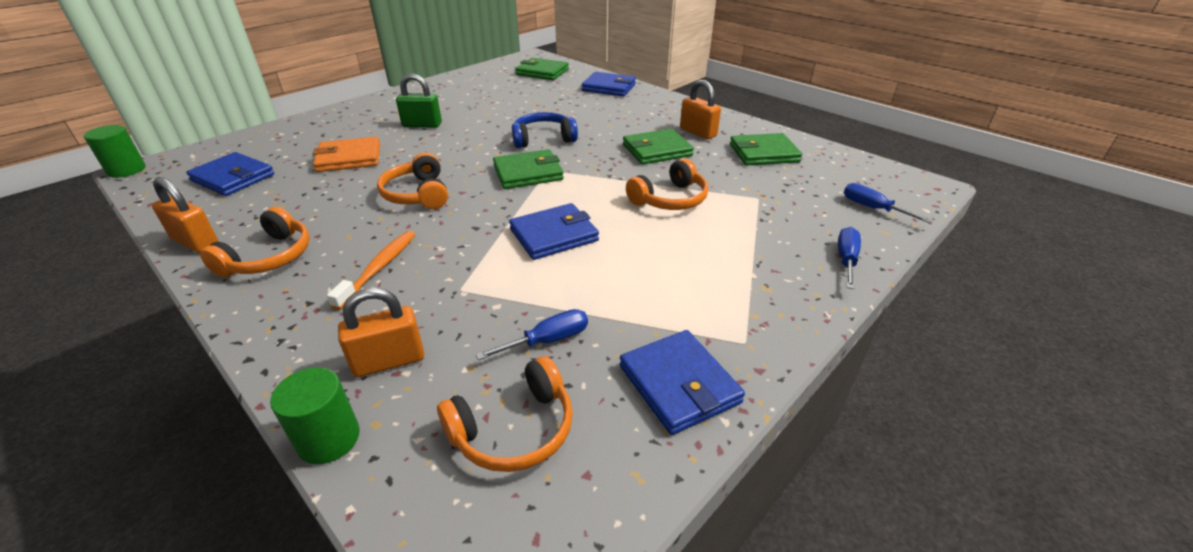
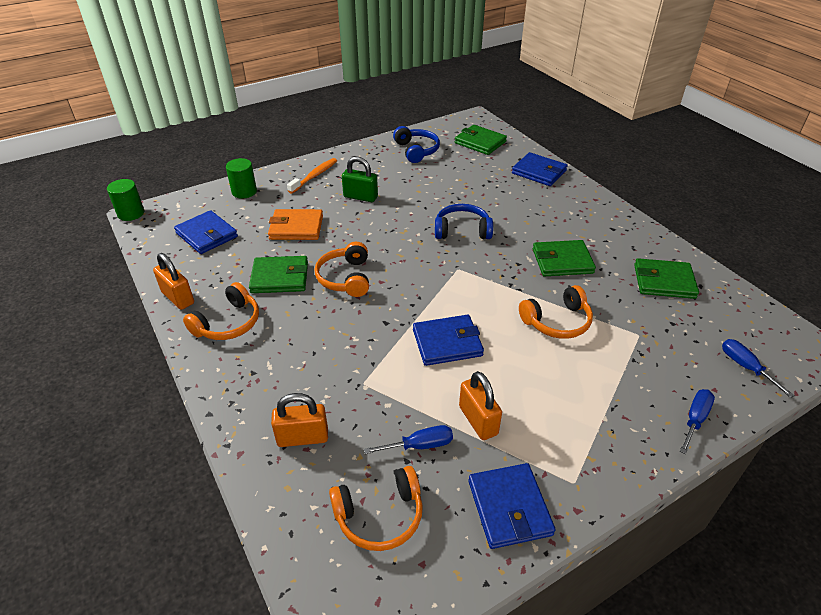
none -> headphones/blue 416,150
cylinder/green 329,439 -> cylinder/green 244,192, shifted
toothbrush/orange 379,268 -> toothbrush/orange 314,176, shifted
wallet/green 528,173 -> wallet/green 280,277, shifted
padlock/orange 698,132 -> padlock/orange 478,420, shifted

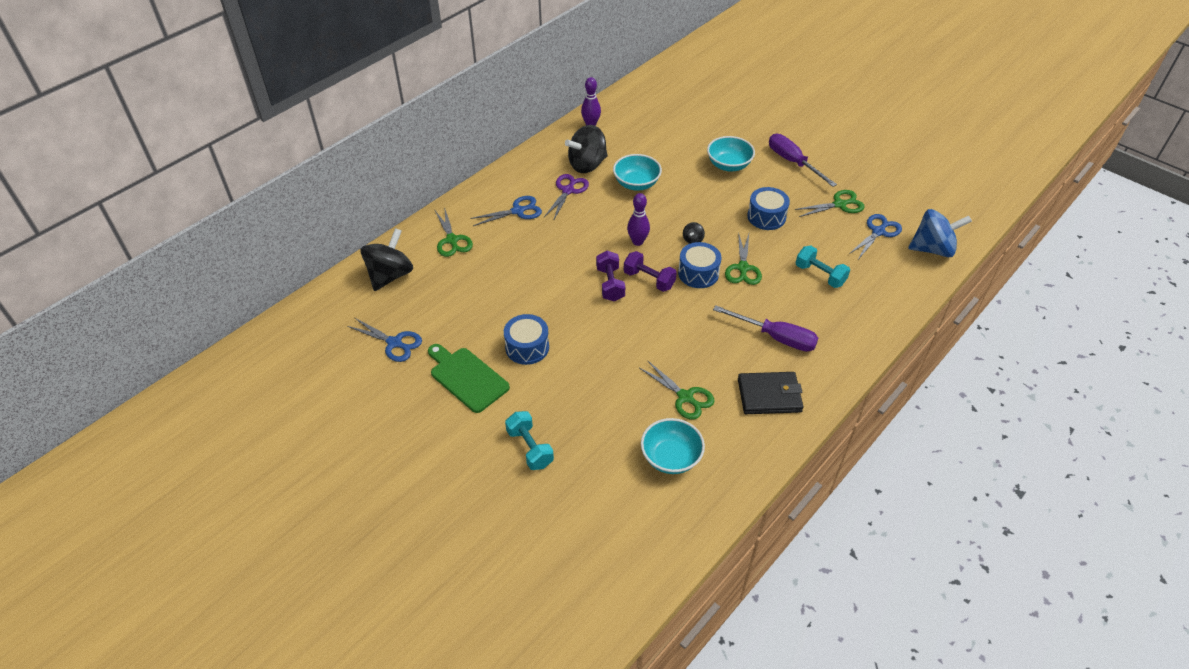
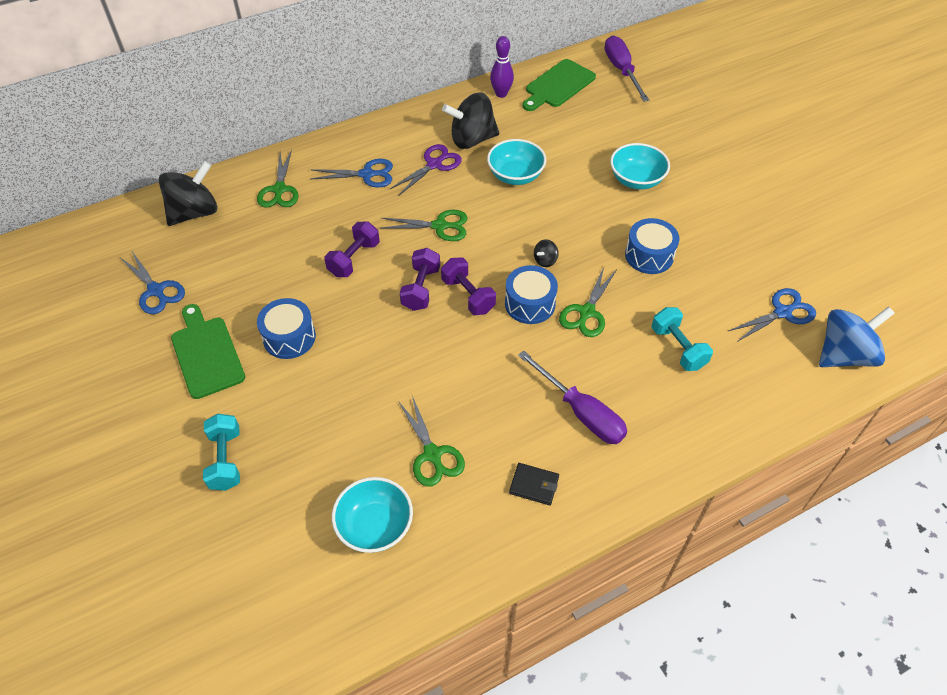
bowling pin/purple 637,242 -> none
none -> dumbbell/purple 354,259
none -> cutting board/green 558,85
screwdriver/purple 793,162 -> screwdriver/purple 621,70, shifted
scissors/green 840,204 -> scissors/green 440,226, shifted
spinning top/blue 932,249 -> spinning top/blue 844,355, 45 degrees counterclockwise
wallet/black 769,395 -> wallet/black 534,485, x0.58

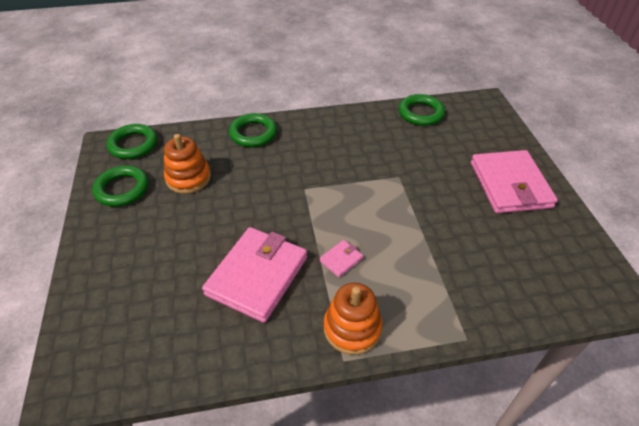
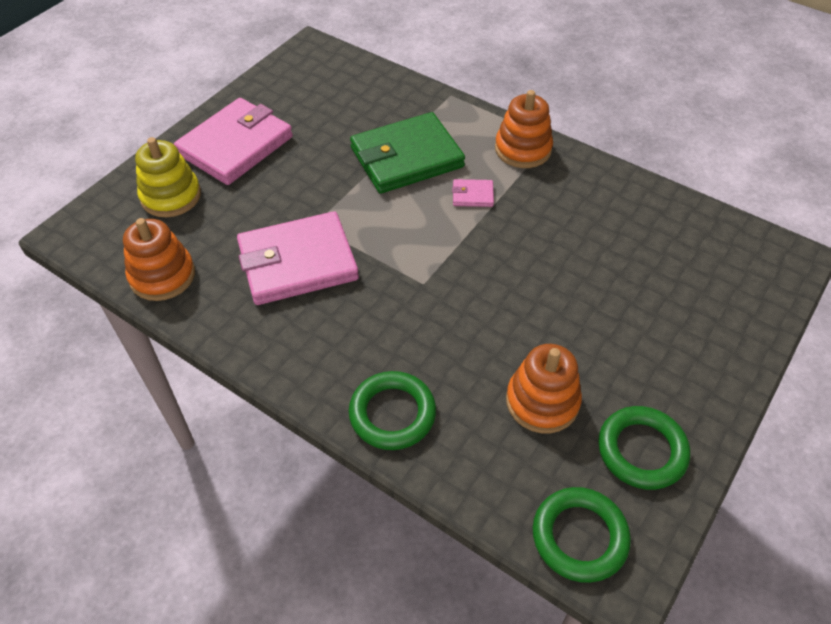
none -> stacking toy/yellow 171,196
none -> wallet/green 406,157
wallet/pink 257,276 -> wallet/pink 298,262, shifted
ring/green 421,113 -> stacking toy/orange 162,276

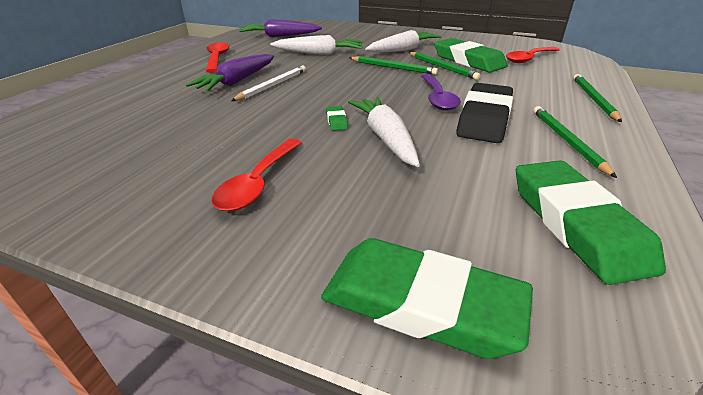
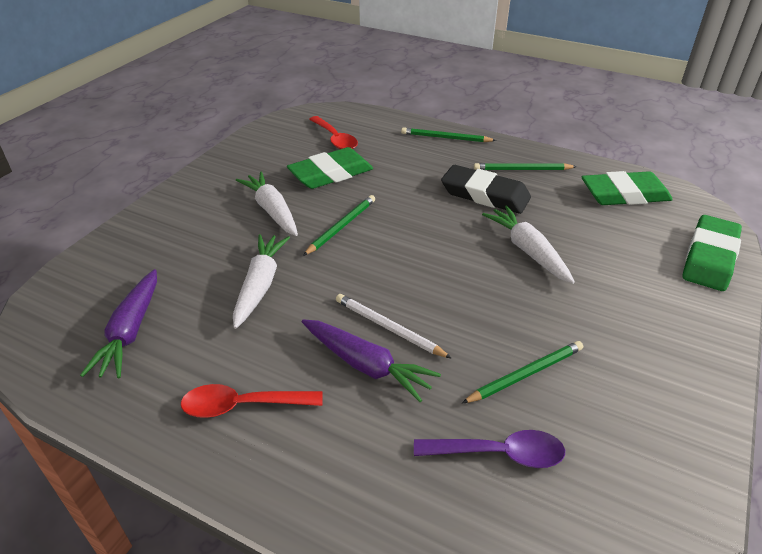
spoon/red 258,183 -> none
eraser/green 336,121 -> none
pencil/green 442,67 -> pencil/green 525,374, shifted
spoon/purple 437,98 -> spoon/purple 498,453, shifted
carrot/white 385,138 -> carrot/white 527,251, 75 degrees clockwise

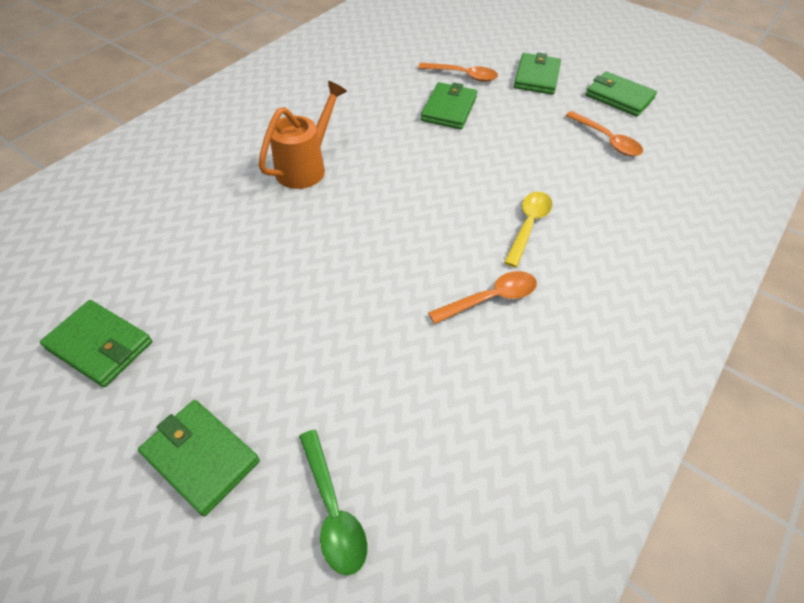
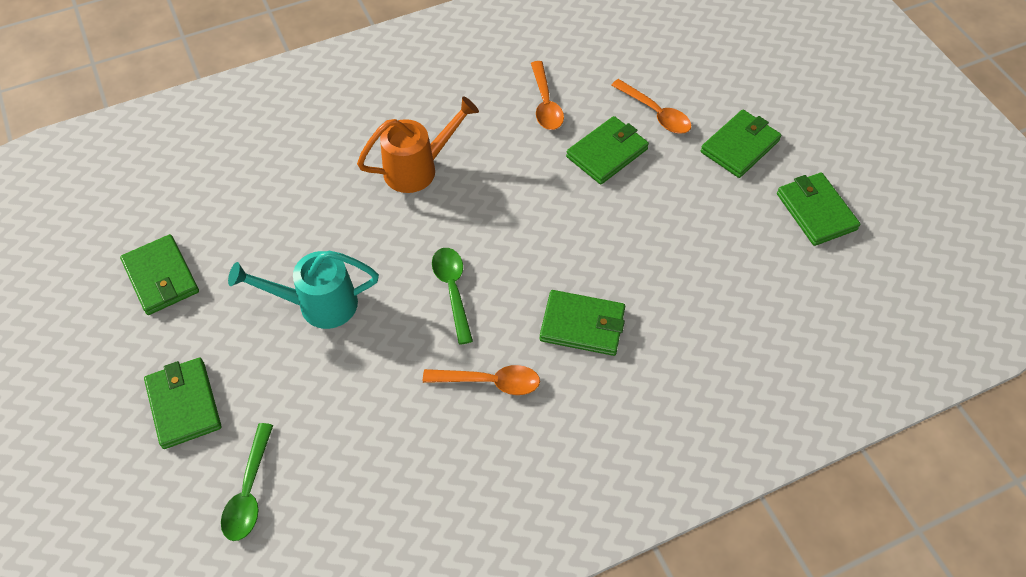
none -> watering can/turquoise 318,304
none -> spoon/green 453,290
spoon/orange 606,140 -> spoon/orange 545,103, shifted
spoon/yellow 528,226 -> wallet/green 582,325

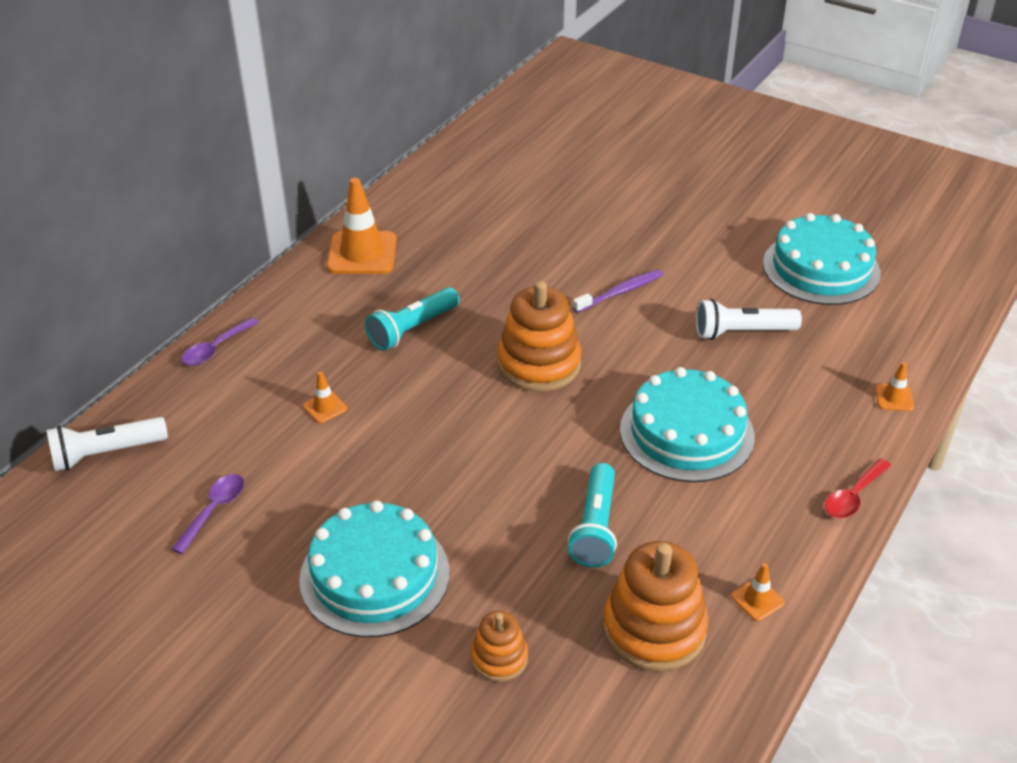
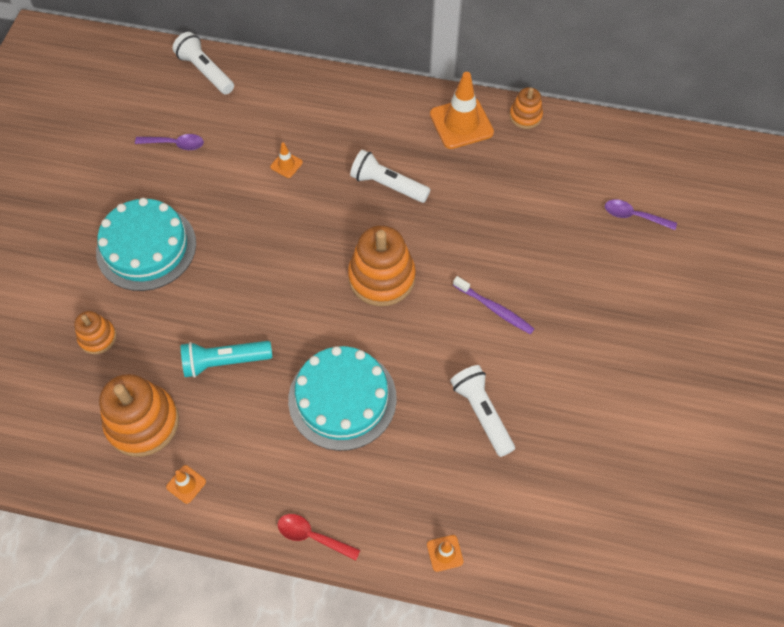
cake/turquoise 821,268 -> none
none -> stacking toy/orange 525,116
spoon/purple 215,349 -> spoon/purple 633,216, shifted
flashlight/turquoise 412,329 -> flashlight/white 387,185

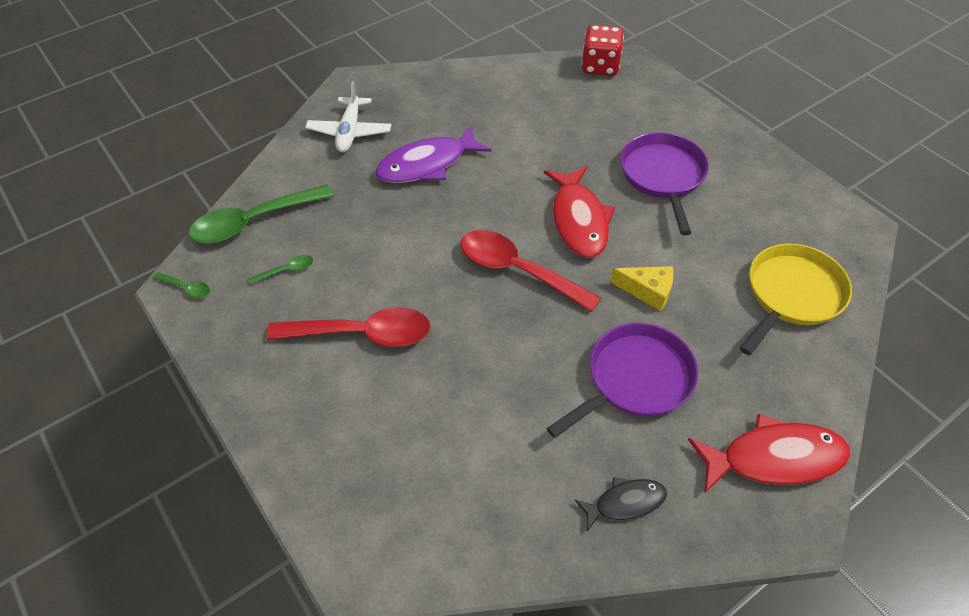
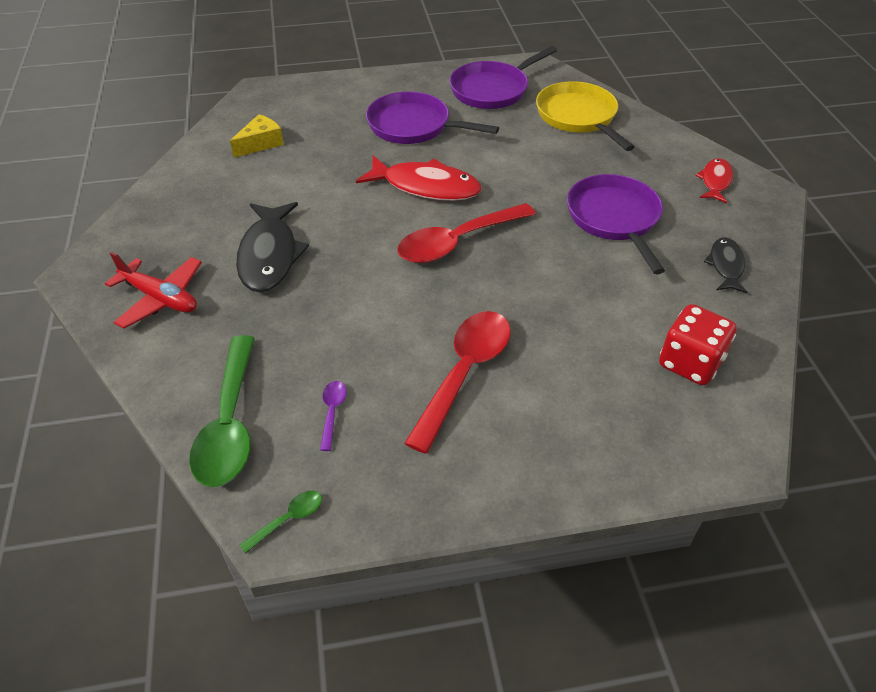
none -> pan/purple 492,90
dice/red 600,66 -> dice/red 690,363, shifted
cheese/yellow 648,291 -> cheese/yellow 261,143, shifted
spoon/green 287,270 -> spoon/purple 332,412
plane/white 350,132 -> plane/red 160,298
fish/purple 427,164 -> fish/black 269,255
fish/red 774,458 -> fish/red 715,181, x0.57

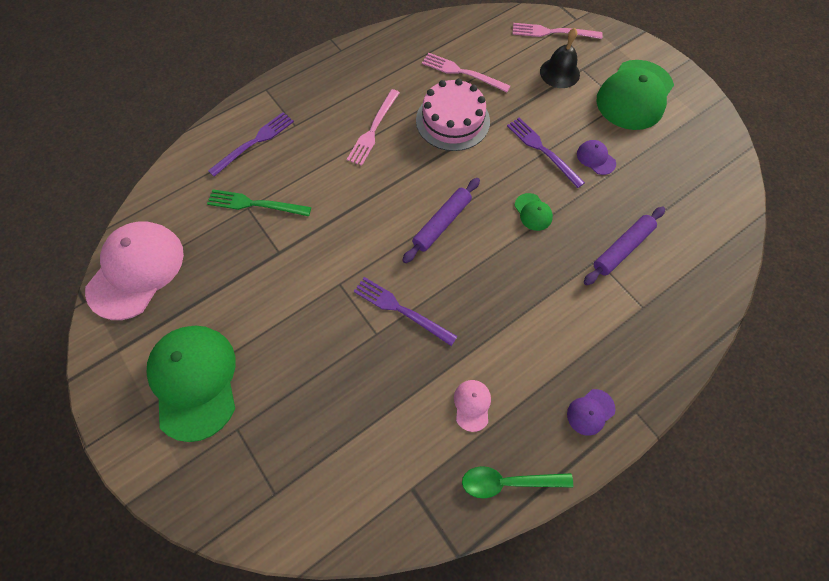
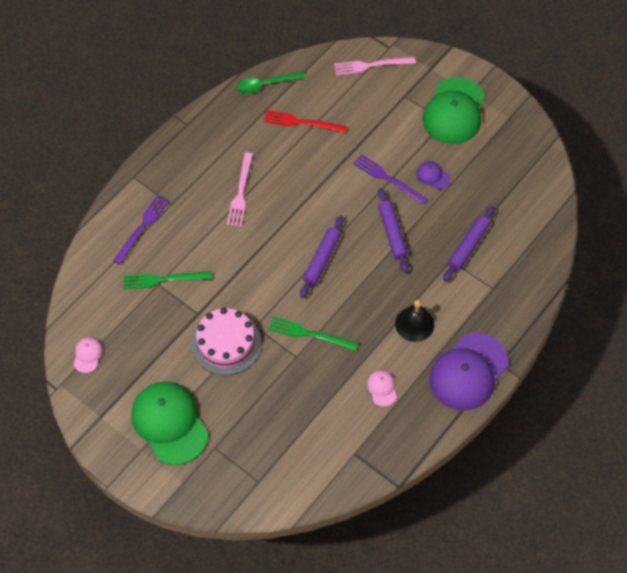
cake/pink 452,120 -> cake/pink 226,343, shifted
spoon/green 508,482 -> spoon/green 265,85, shifted
bell/black 559,73 -> bell/black 414,324, shifted
cap/green 533,212 -> rolling pin/purple 392,233
fork/purple 401,310 -> fork/green 309,334
fork/pink 462,72 -> fork/red 301,122
cap/pink 136,270 -> cap/pink 88,355, x0.43
cap/purple 590,412 -> cap/purple 468,372, x2.32

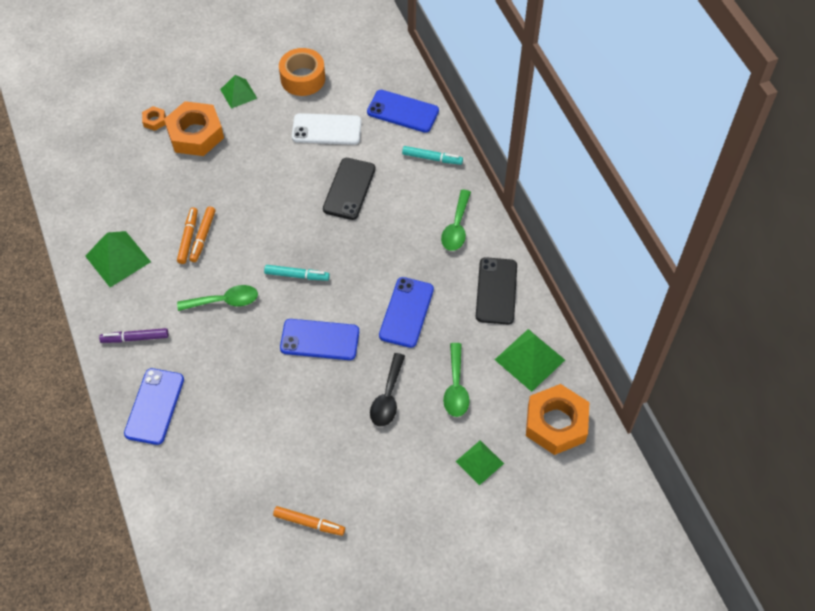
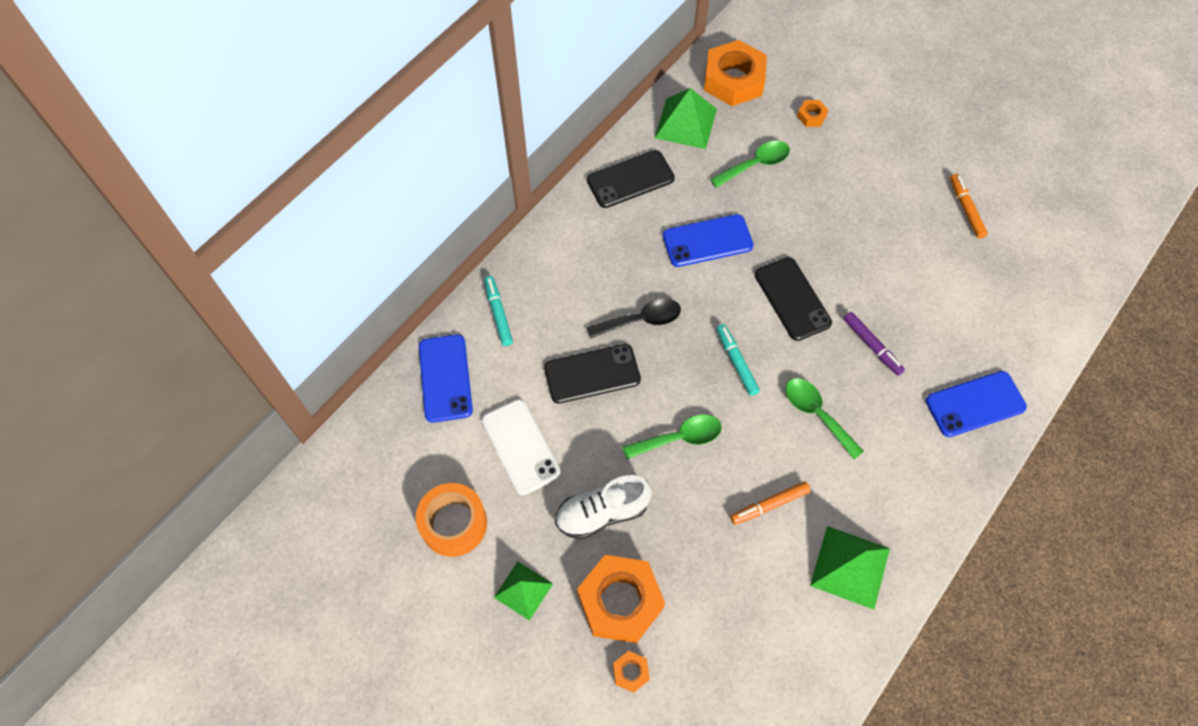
marker/orange 203,237 -> none
none -> shoe/white 602,513
marker/purple 135,338 -> marker/purple 872,346, shifted
spoon/black 387,397 -> spoon/black 641,320, shifted
spoon/green 456,227 -> spoon/green 679,438, shifted
pyramid/green 479,462 -> nut/orange 811,116
phone/blue 319,339 -> phone/black 792,299

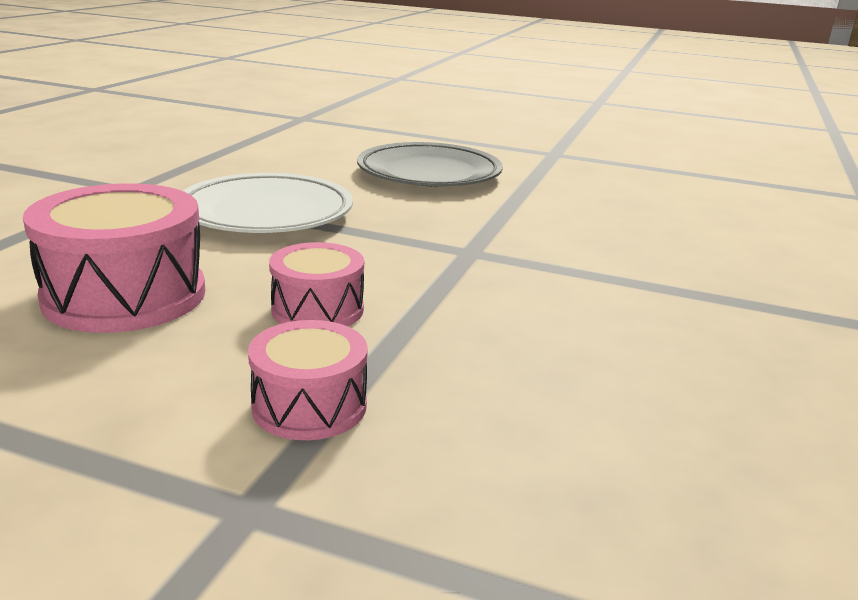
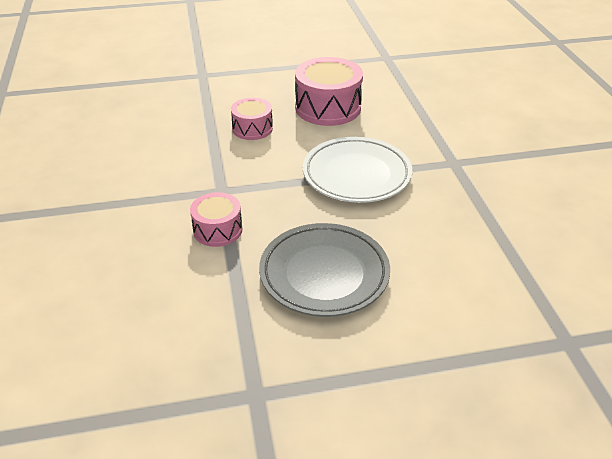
drum/pink 309,406 -> drum/pink 218,230, shifted

